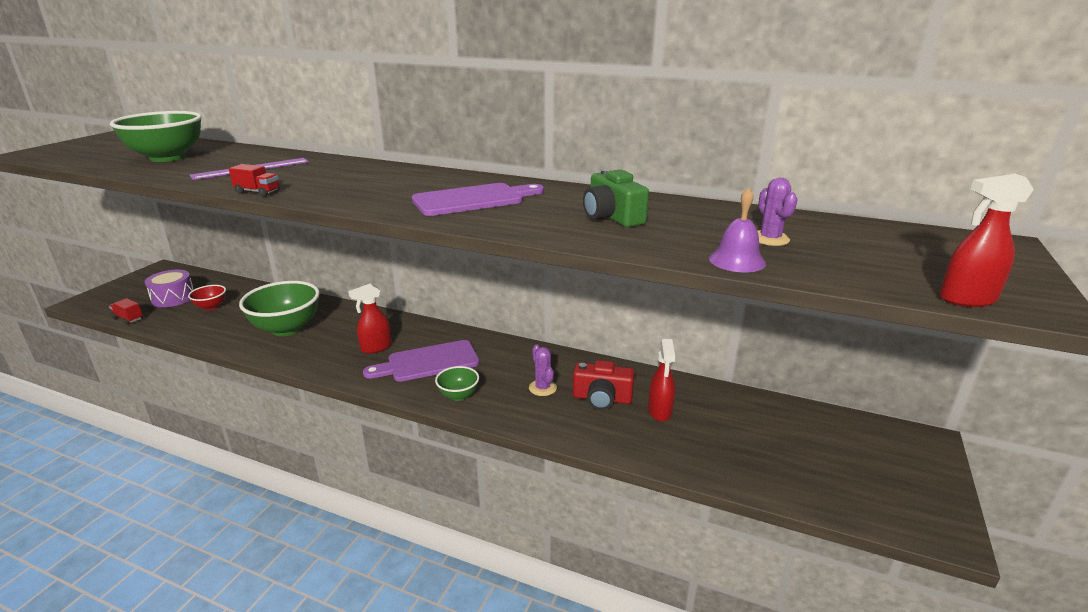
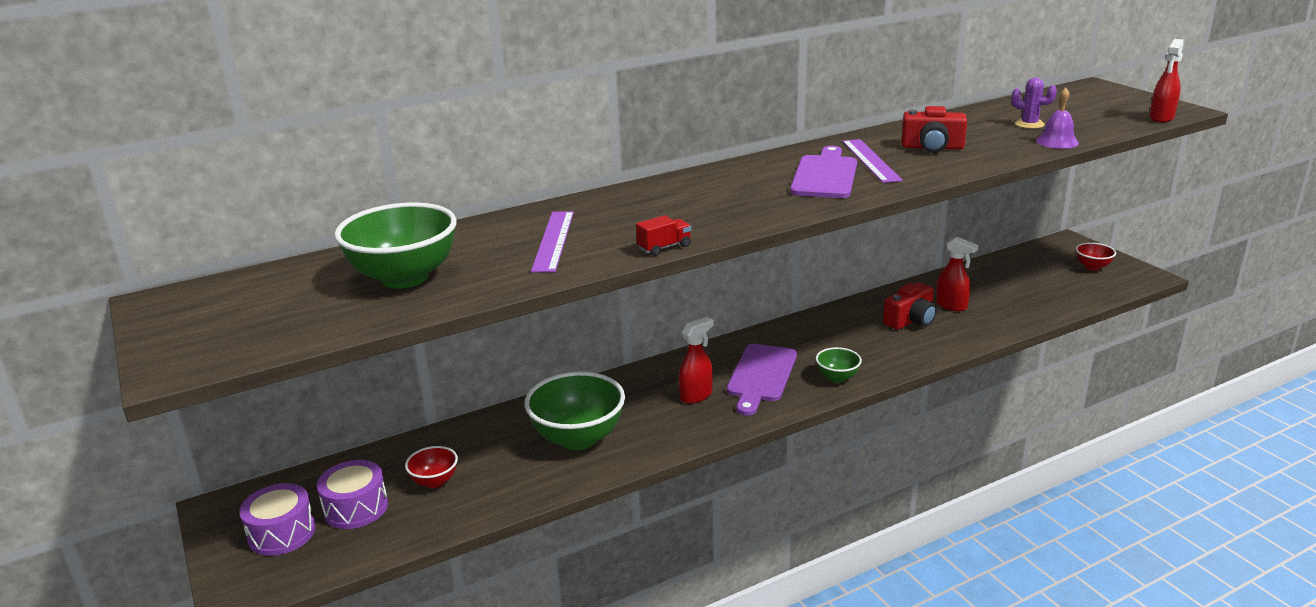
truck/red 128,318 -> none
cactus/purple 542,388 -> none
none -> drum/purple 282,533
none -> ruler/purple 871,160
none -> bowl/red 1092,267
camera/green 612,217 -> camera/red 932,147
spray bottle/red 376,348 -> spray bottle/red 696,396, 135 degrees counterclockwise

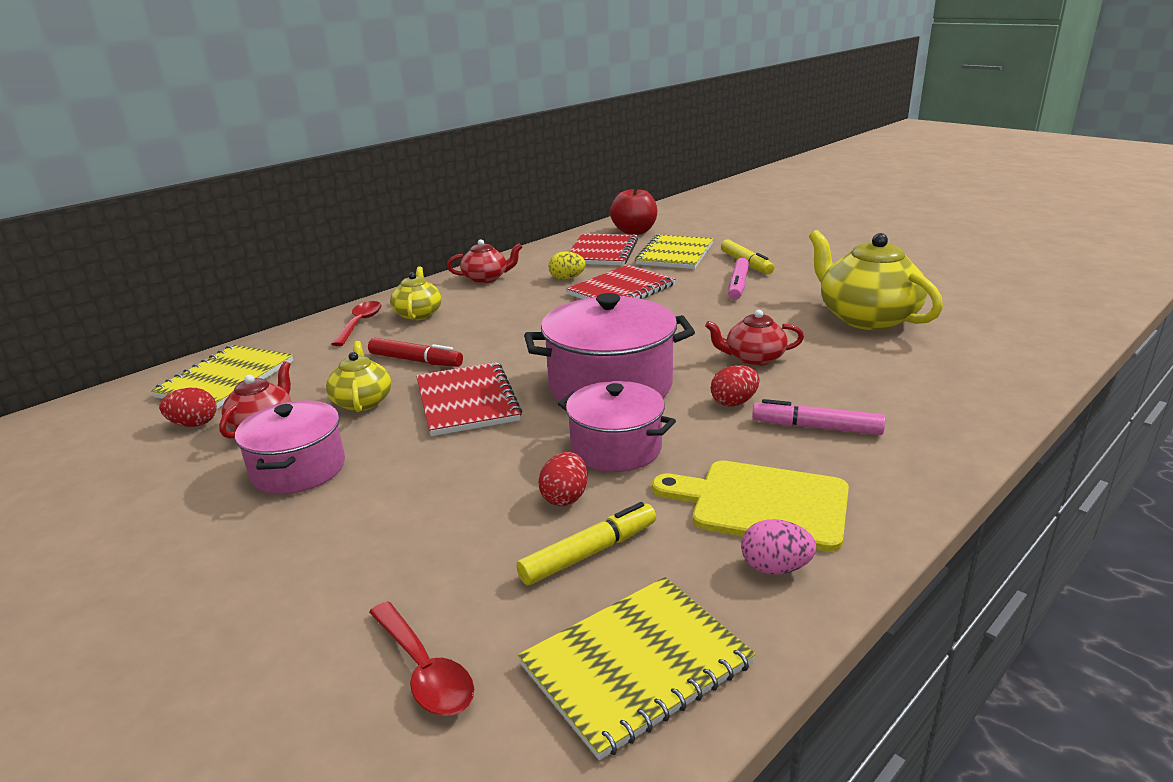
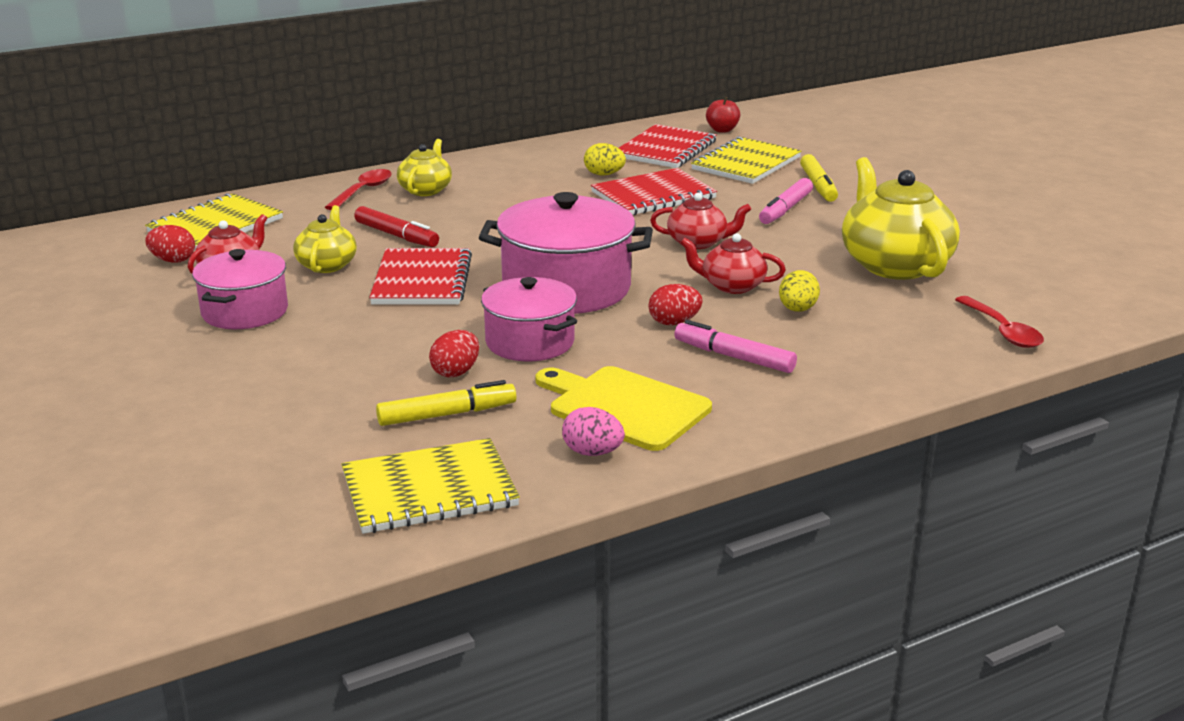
none -> egg/yellow 797,310
spoon/red 424,671 -> spoon/red 1002,331, shifted
teapot/red 486,278 -> teapot/red 698,242, shifted
apple/red 634,232 -> apple/red 722,130, x0.59

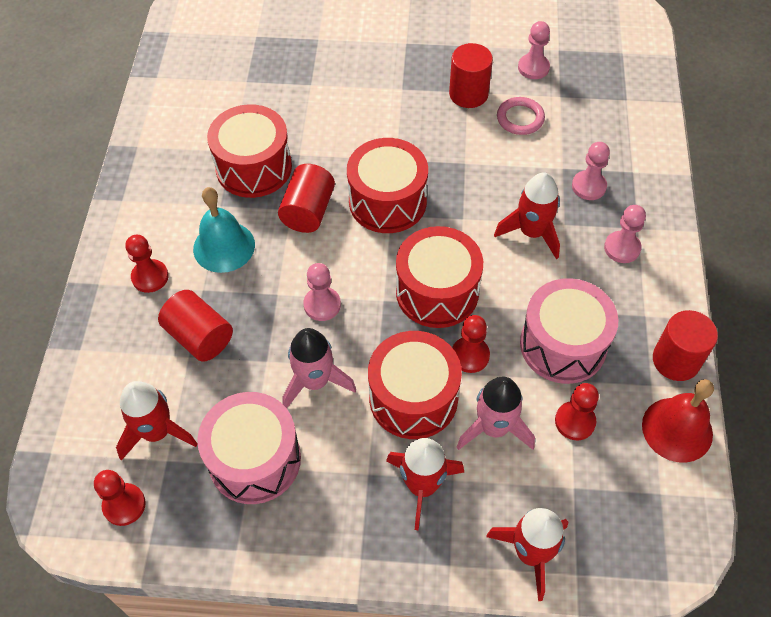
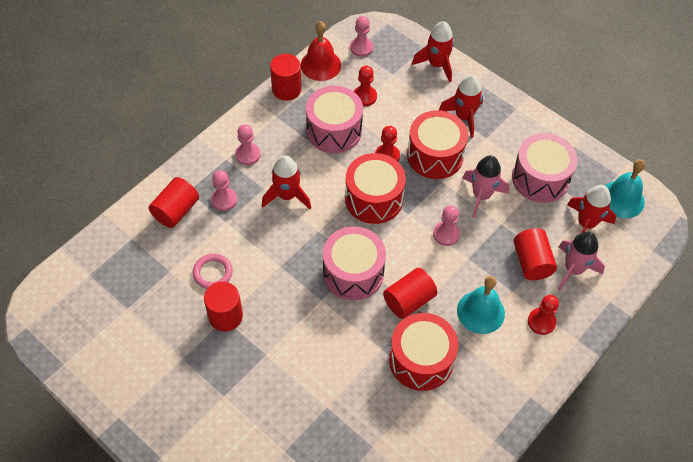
none -> cylinder/red 176,211
rocket/pink 494,428 -> rocket/pink 573,269, shifted
pawn/pink 533,68 -> pawn/pink 361,48, shifted
pawn/red 124,505 -> bell/turquoise 622,199
drum/red 387,201 -> drum/pink 353,273

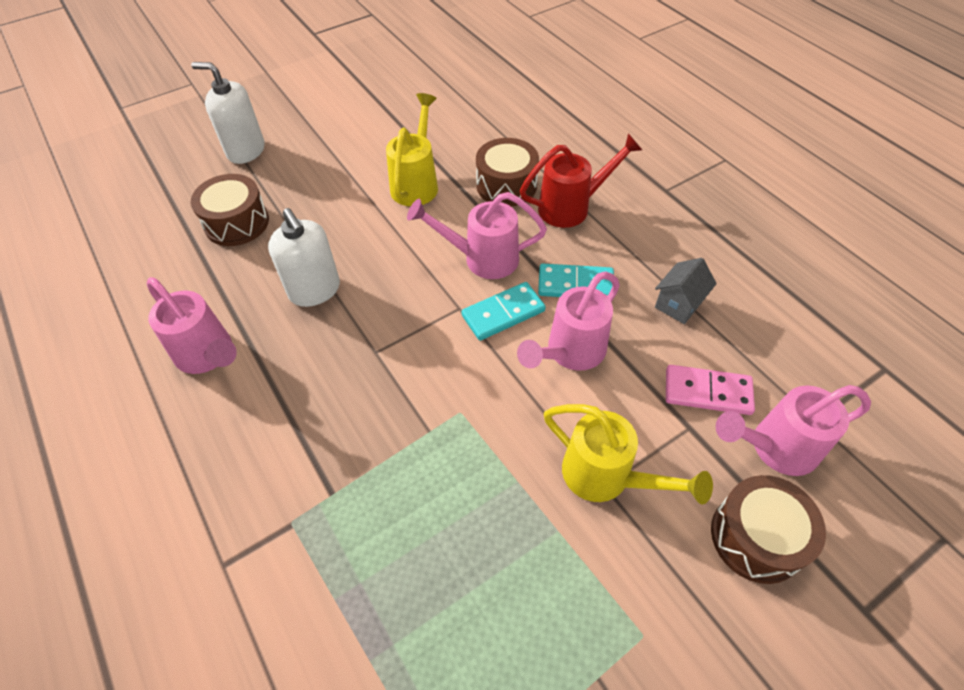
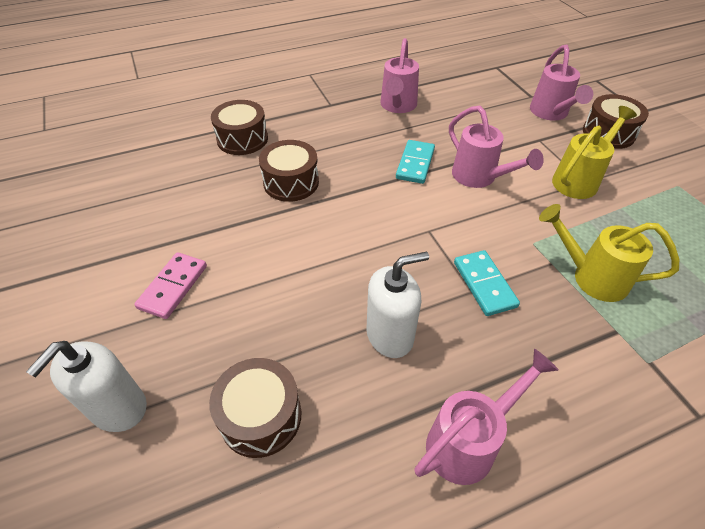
watering can/red 572,207 -> none
house/grey 678,304 -> none
none -> drum/brown 242,139
watering can/yellow 416,183 -> watering can/yellow 591,277, shifted
watering can/pink 482,259 -> watering can/pink 397,106, shifted
domino/turquoise 503,313 -> domino/turquoise 484,284, shifted
domino/pink 707,392 -> domino/pink 173,287, shifted

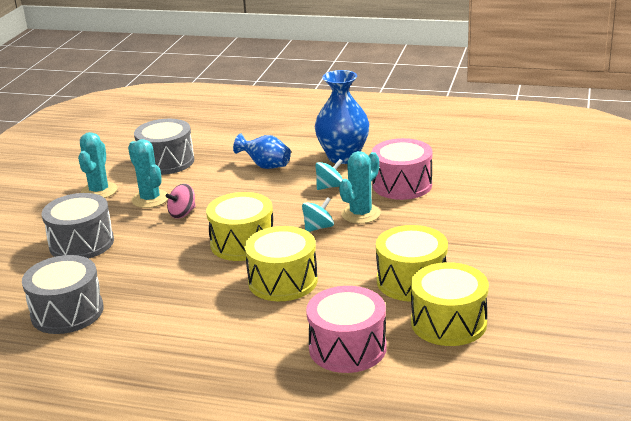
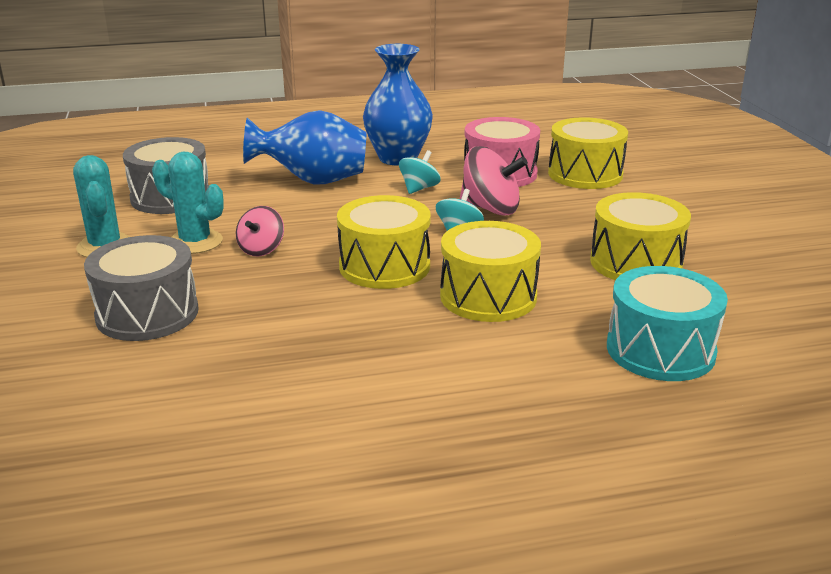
drum/grey 67,312 -> none
drum/yellow 448,322 -> drum/yellow 585,174, shifted
cactus/turquoise 360,214 -> spinning top/pink 490,209
drum/pink 347,348 -> drum/turquoise 660,350
vase/blue 266,166 -> vase/blue 313,181, x1.61

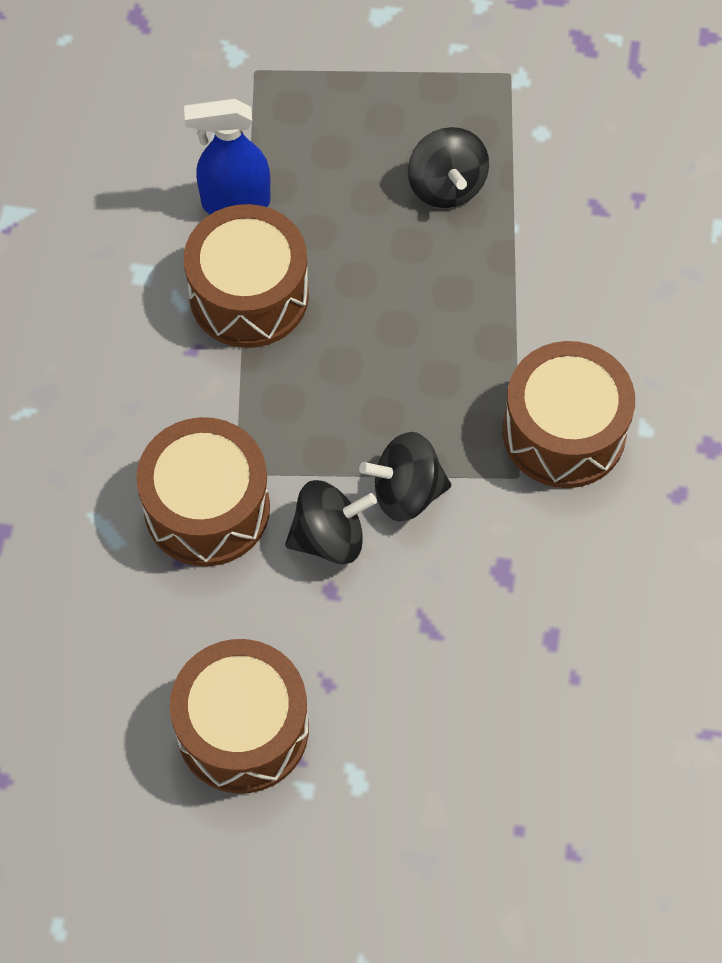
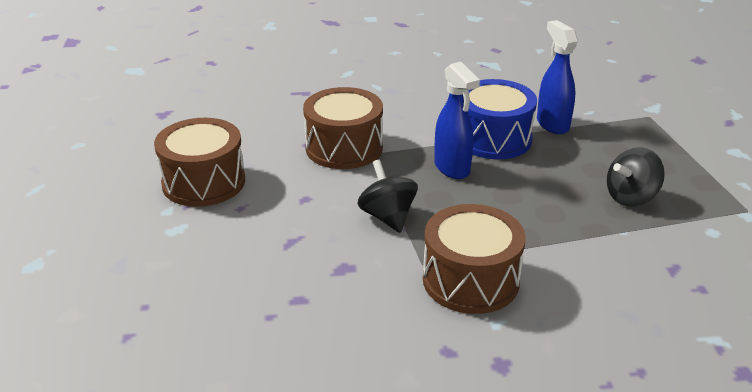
spinning top/black 329,537 -> none
none -> spray bottle/blue 452,168
drum/brown 249,295 -> drum/blue 493,138

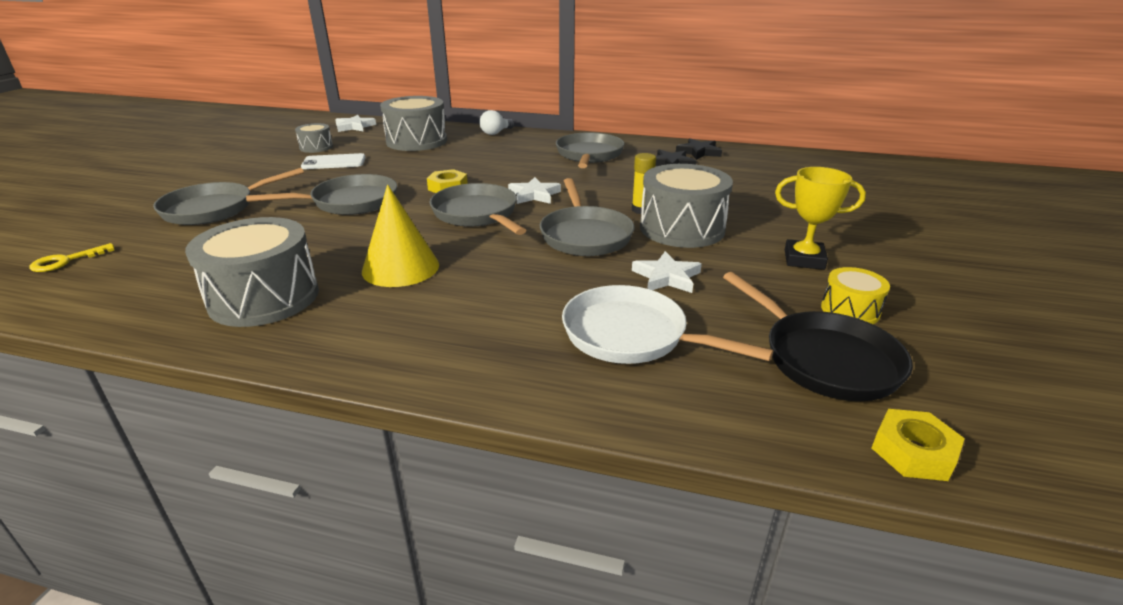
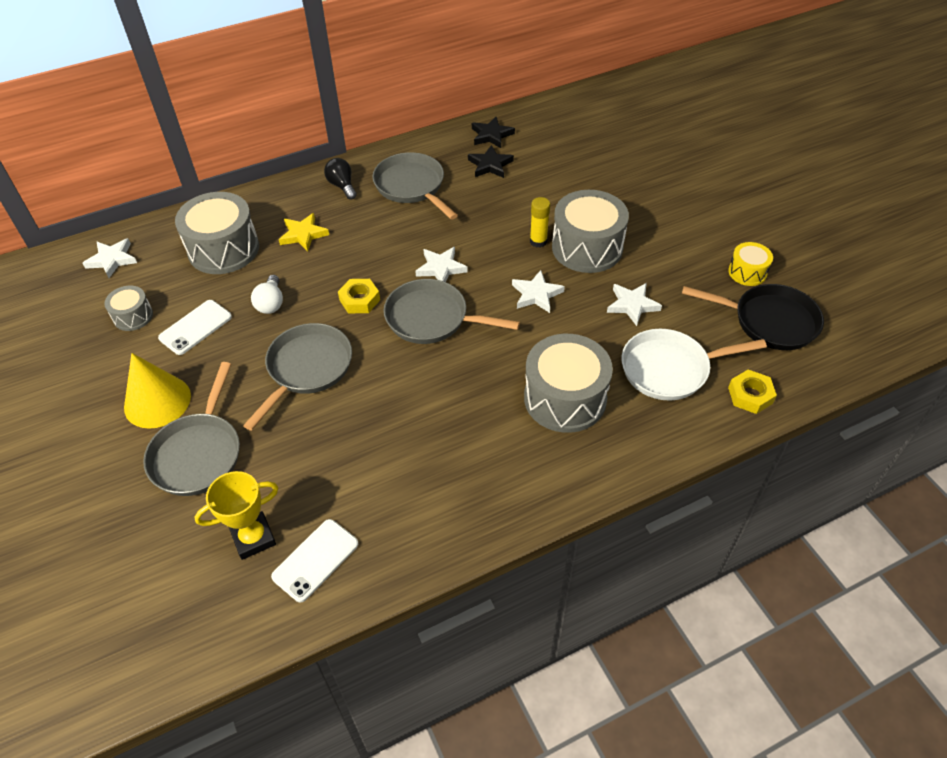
key/yellow 66,261 -> none
none -> phone/white 315,560
none -> star/yellow 303,234
none -> light bulb/black 342,186
drum/grey 264,298 -> drum/grey 565,398, shifted
cone/yellow 400,268 -> cone/yellow 157,401, shifted
light bulb/white 496,133 -> light bulb/white 271,303, shifted
trophy/yellow 804,259 -> trophy/yellow 253,538, shifted
nut/yellow 913,452 -> nut/yellow 750,395, shifted
pan/grey 585,235 -> star/white 536,294

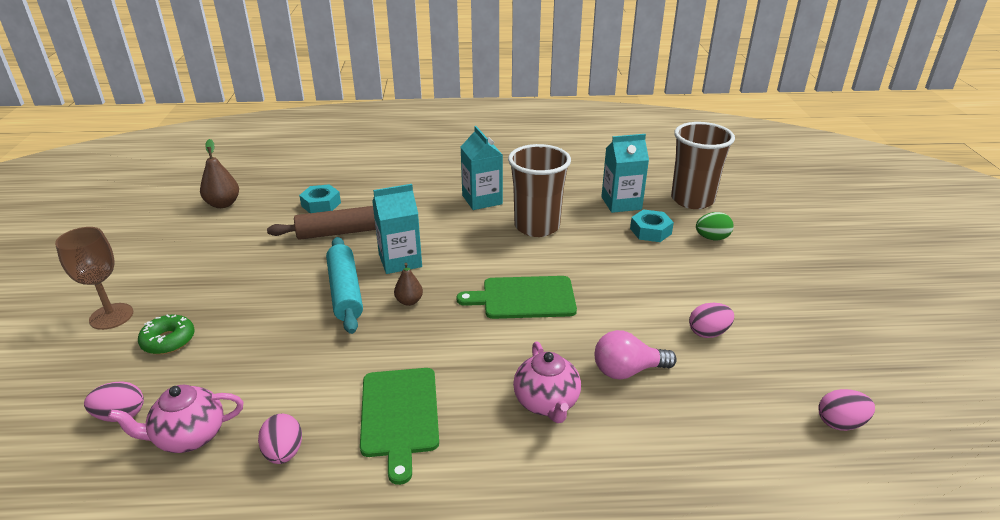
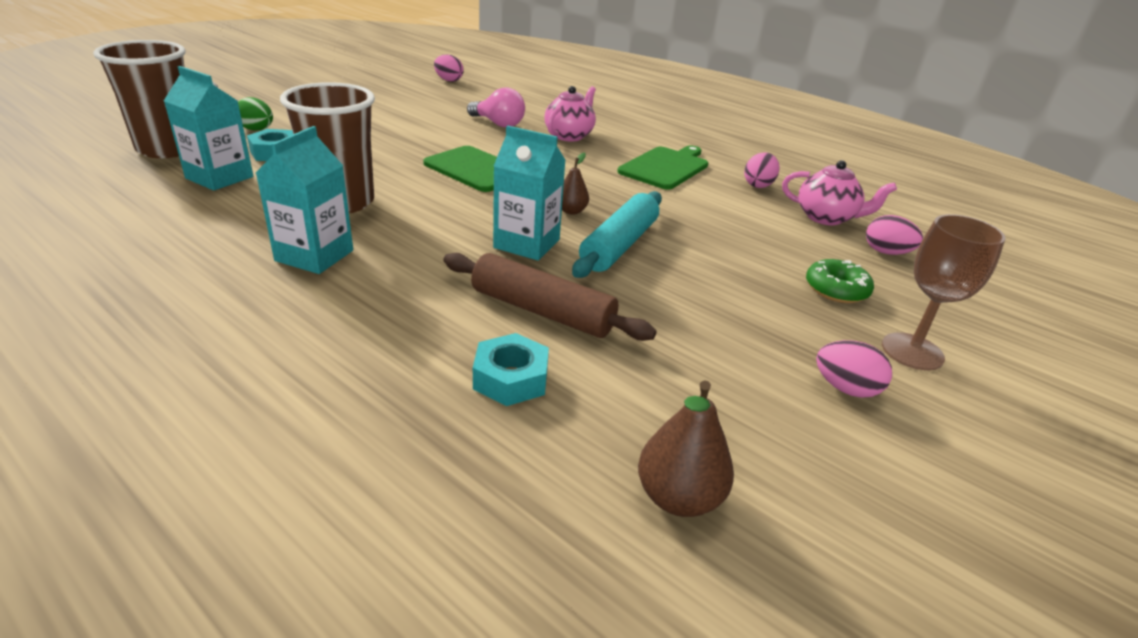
egg/pink 708,333 -> egg/pink 845,388, shifted

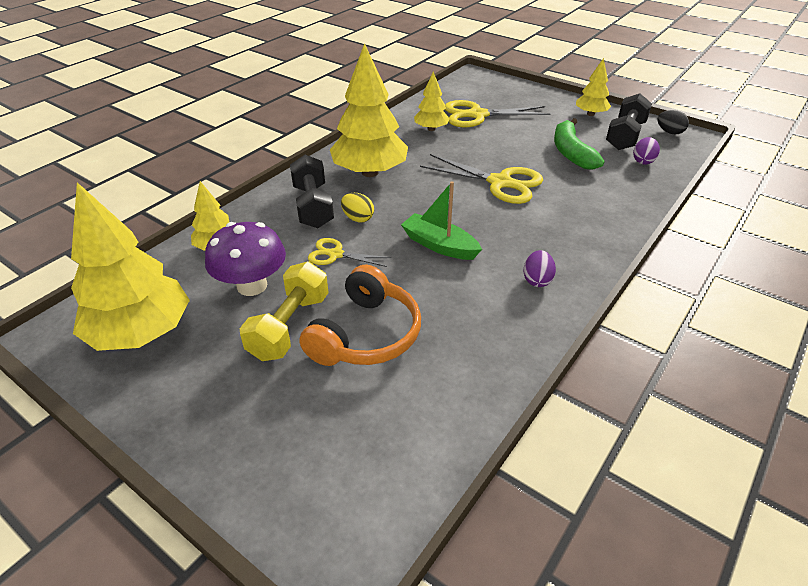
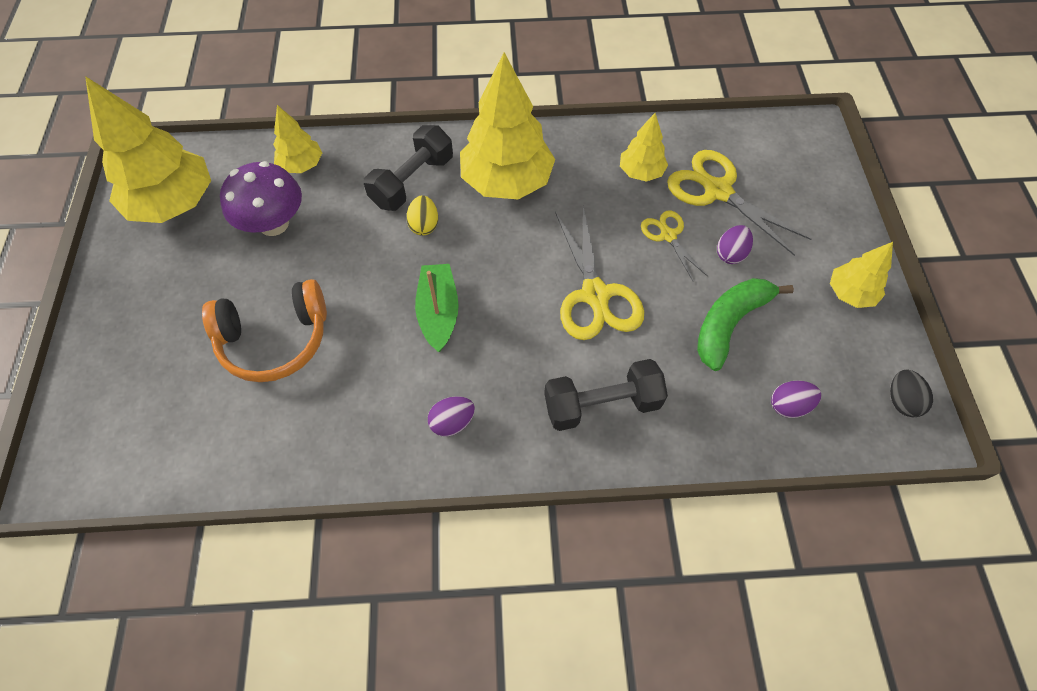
dumbbell/yellow 289,326 -> none
none -> egg/purple 730,254
scissors/yellow 335,254 -> scissors/yellow 668,235, shifted
dumbbell/black 625,136 -> dumbbell/black 602,404, shifted

